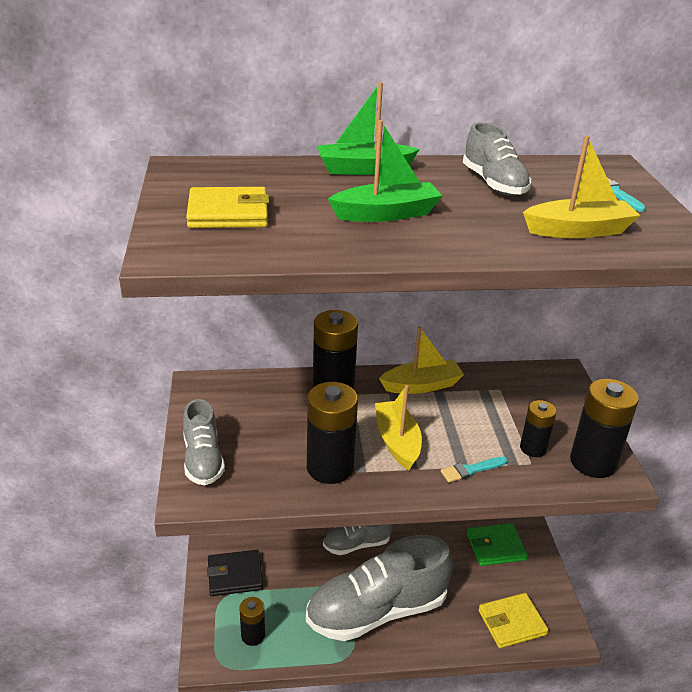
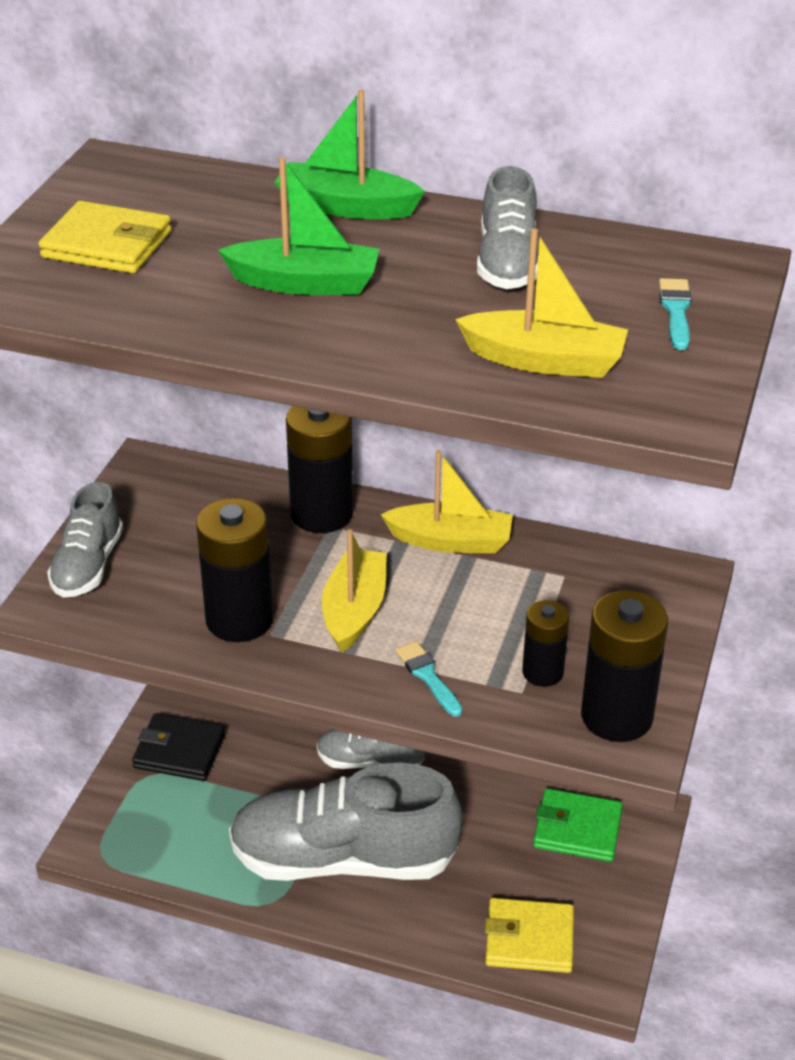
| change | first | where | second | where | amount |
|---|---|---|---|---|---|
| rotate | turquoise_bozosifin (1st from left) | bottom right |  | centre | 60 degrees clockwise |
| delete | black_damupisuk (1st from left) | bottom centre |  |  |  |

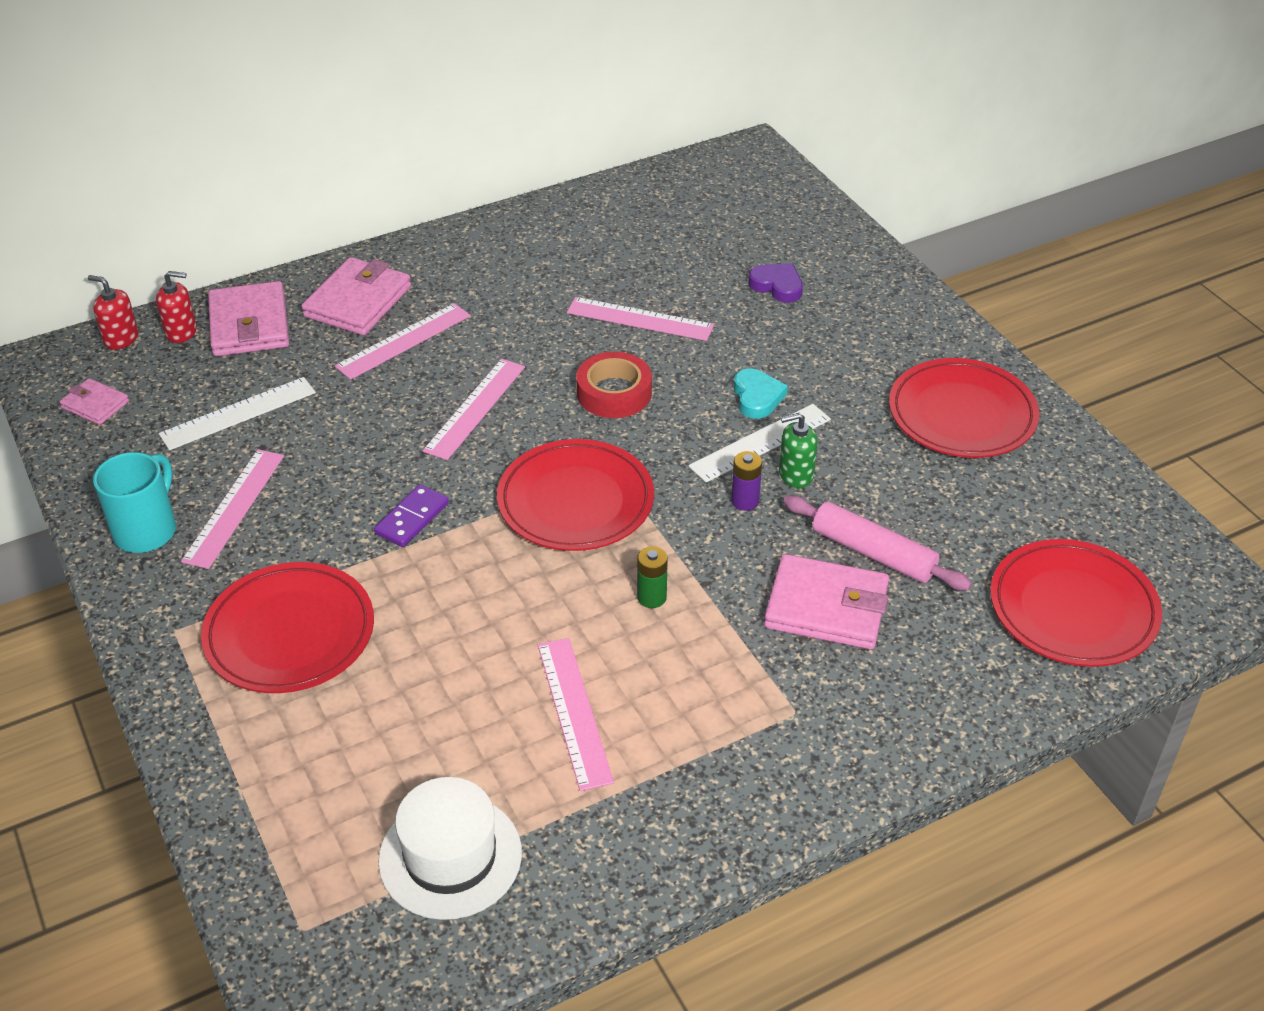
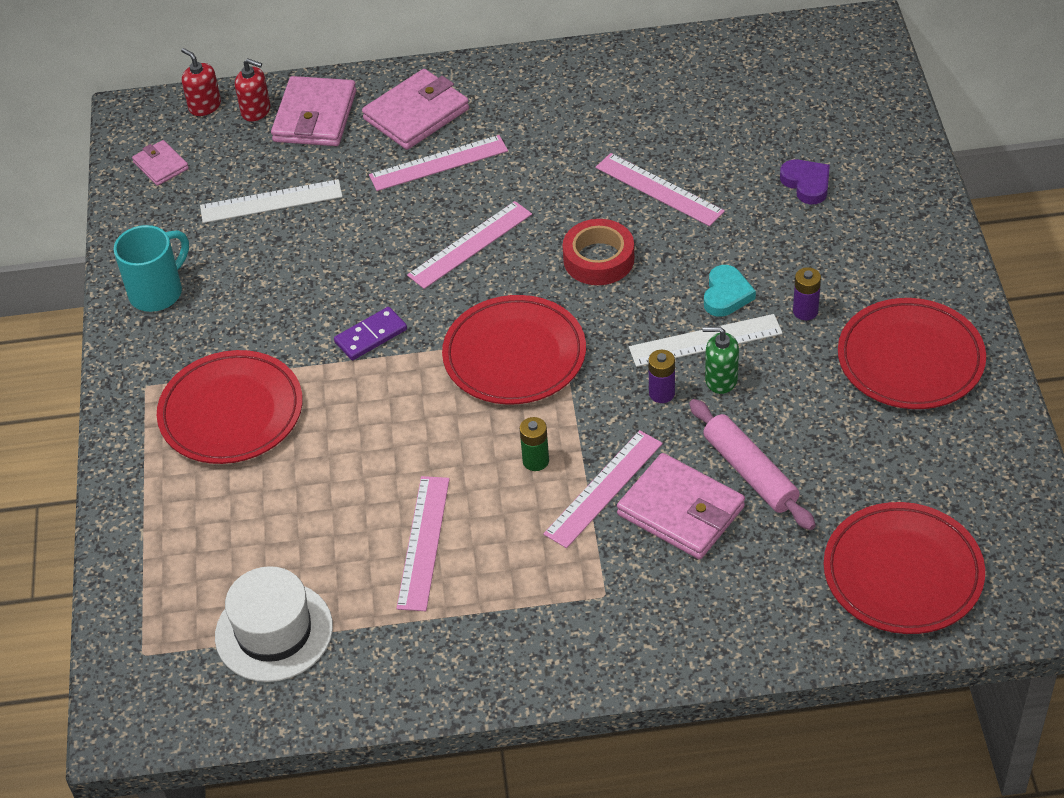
| change | first | where | second | where | amount |
|---|---|---|---|---|---|
| move | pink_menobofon (1st from left in the first image) | middle left | pink_menobofon (4th from left) | centre |  |
| insert |  |  | purple_damupisuk (2nd from left) | middle right |  |

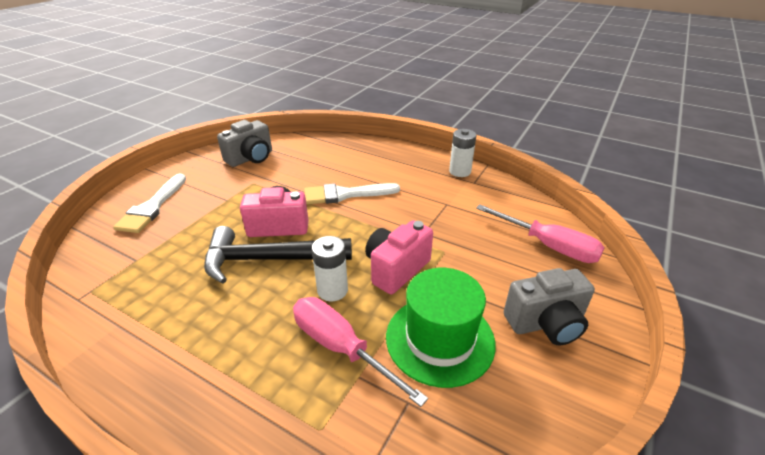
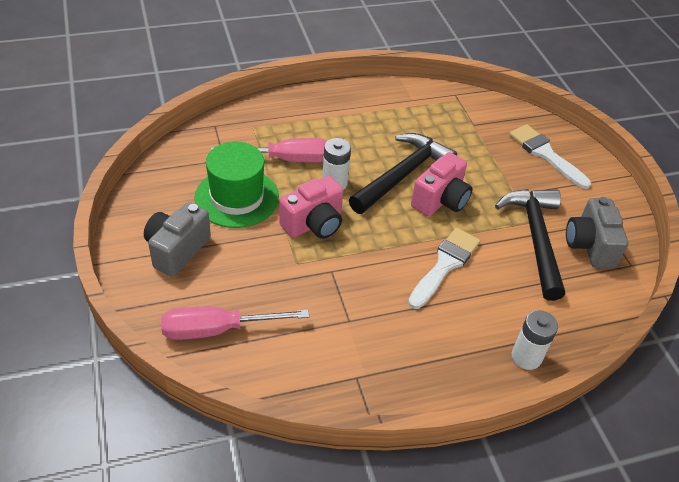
| change | first | where | second | where | amount |
|---|---|---|---|---|---|
| rotate | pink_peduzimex (2nd from left in the first image) | centre | pink_peduzimex (1st from left) | centre | 60 degrees clockwise |
| insert |  |  | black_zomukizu (2nd from left) | middle right |  |
| move | white_damupisuk (2nd from left) | centre |  | bottom right |  |

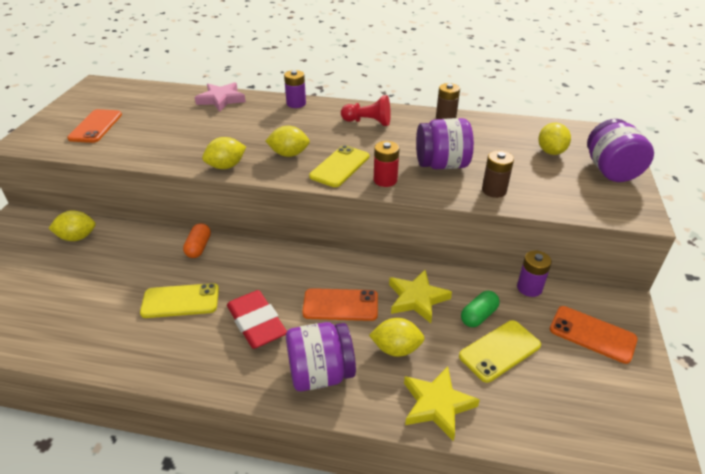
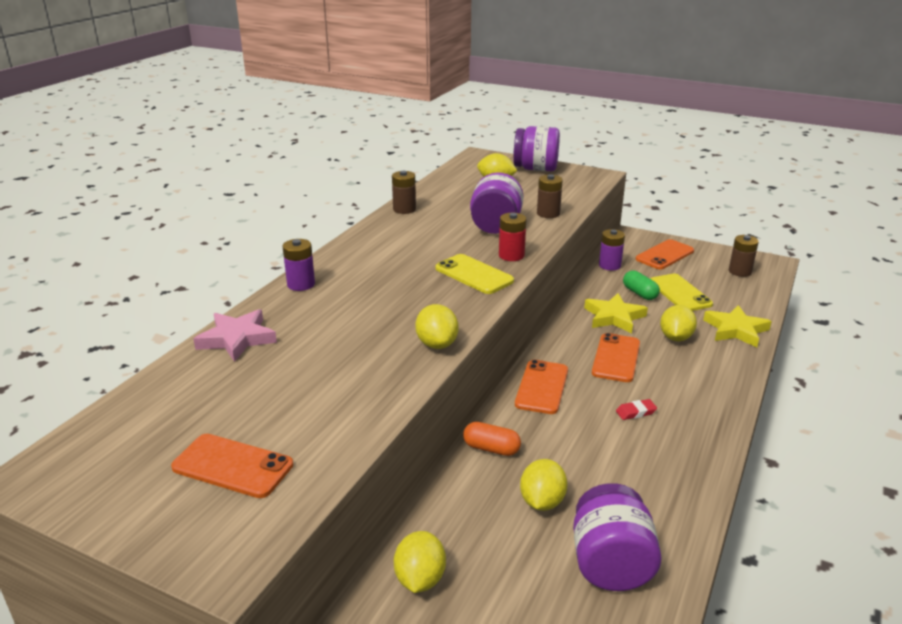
| change | first | where | second | where | amount |
|---|---|---|---|---|---|
| insert |  |  | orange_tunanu (2nd from left) | centre |  |
| move | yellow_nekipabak (3rd from left in the first image) | top centre | yellow_nekipabak (4th from left) | bottom centre |  |
| move | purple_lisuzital (1st from left in the first image) | bottom centre | purple_lisuzital (3rd from left) | bottom right |  |
| resize | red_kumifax | bottom centre |  | middle right | x0.43 |
| insert |  |  | brown_damupisuk (3rd from left) | middle right |  |
| delete | yellow_tunanu (1st from left) | middle left |  |  |  |
| delete | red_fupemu | top centre |  |  |  |

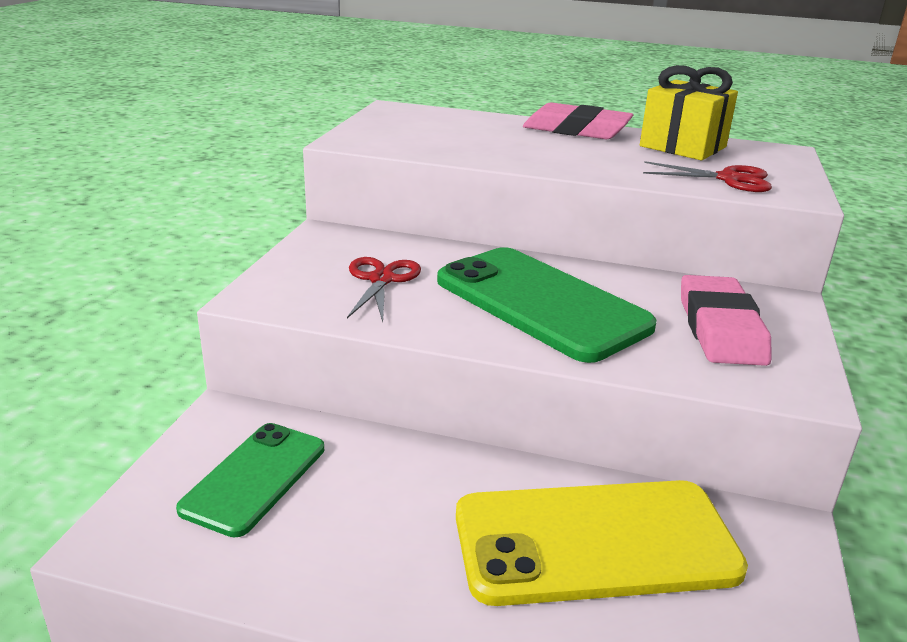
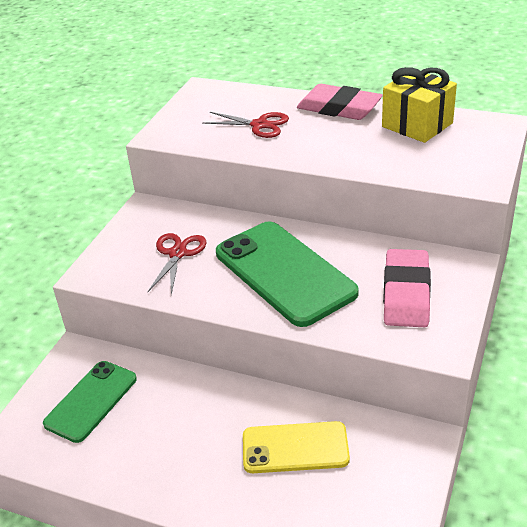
| change | first | where | second | where | amount |
|---|---|---|---|---|---|
| move | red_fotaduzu (2nd from left) | top right |  | top centre |  |
| resize | yellow_tunanu | bottom centre |  | bottom centre | x0.61 |

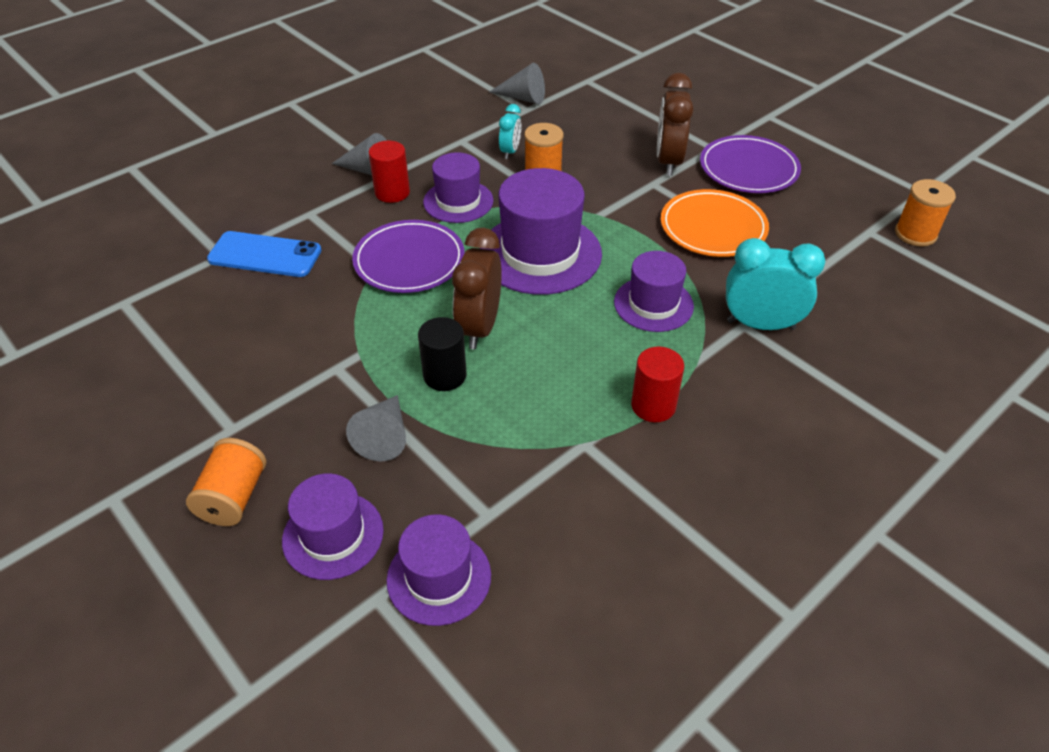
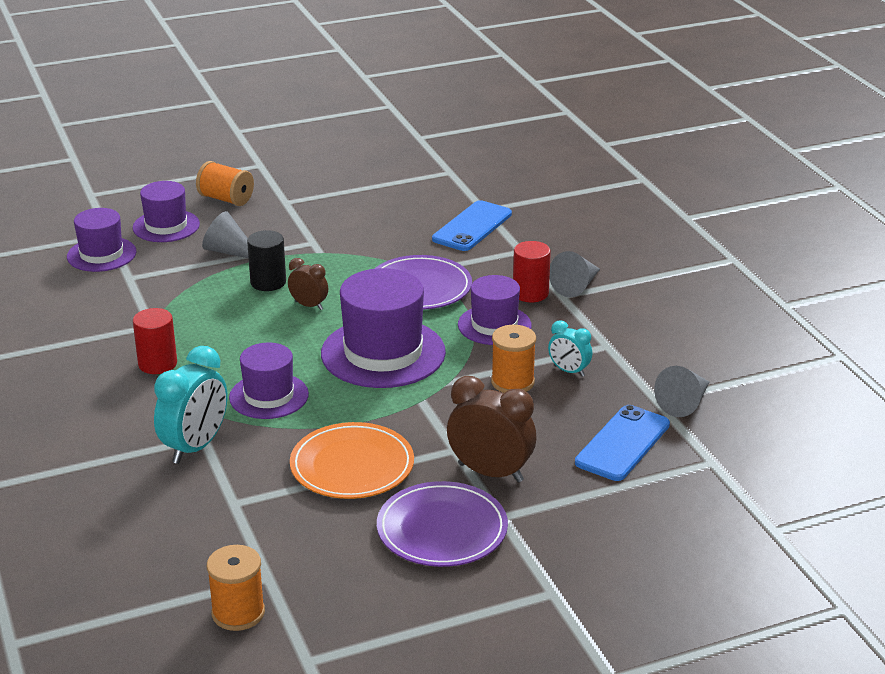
| change | first | where | second | where | amount |
|---|---|---|---|---|---|
| resize | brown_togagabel (1st from left) | centre |  | centre | x0.56 |
| insert |  |  | blue_tunanu (2nd from left) | middle right |  |

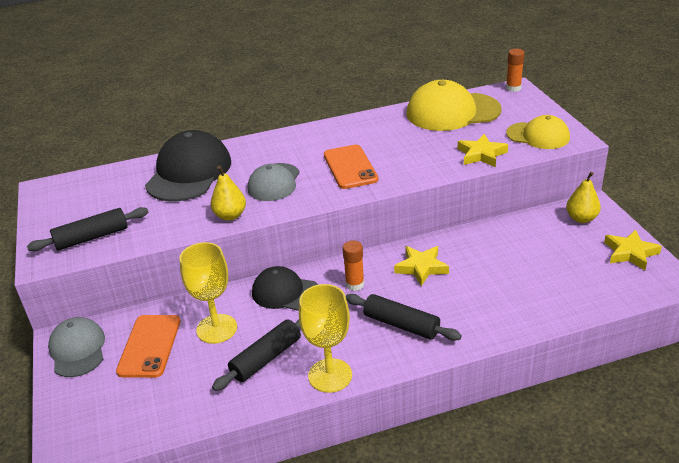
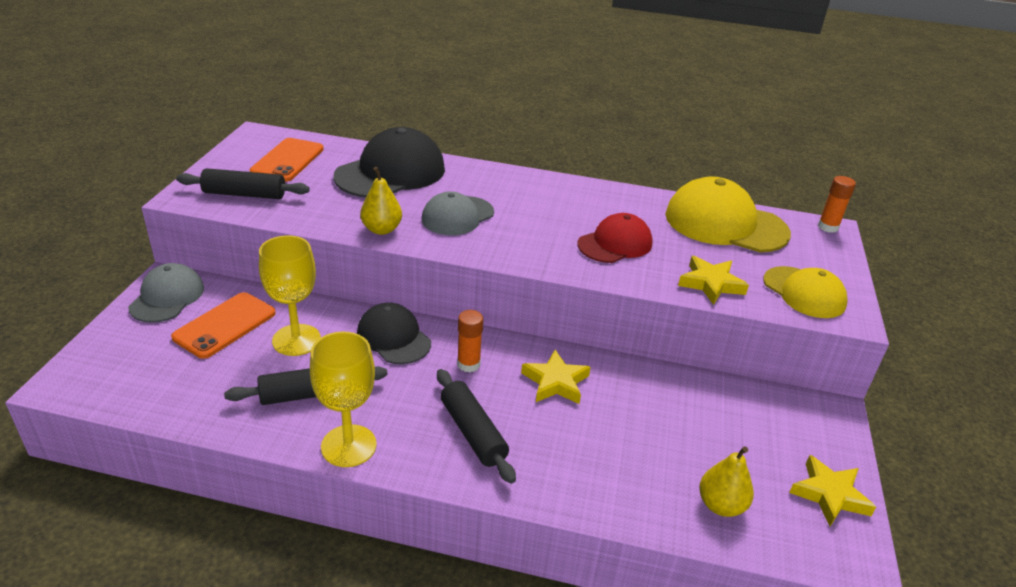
| change | first | where | second | where | amount |
|---|---|---|---|---|---|
| move | orange_tunanu (2nd from left) | centre |  | top left |  |
| insert |  |  | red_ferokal | centre |  |
| move | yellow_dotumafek (2nd from left) | middle right |  | bottom right |  |

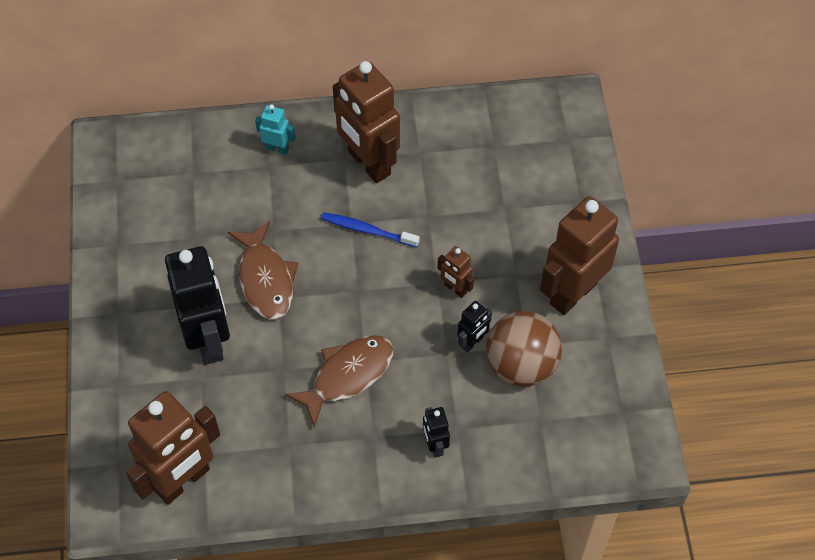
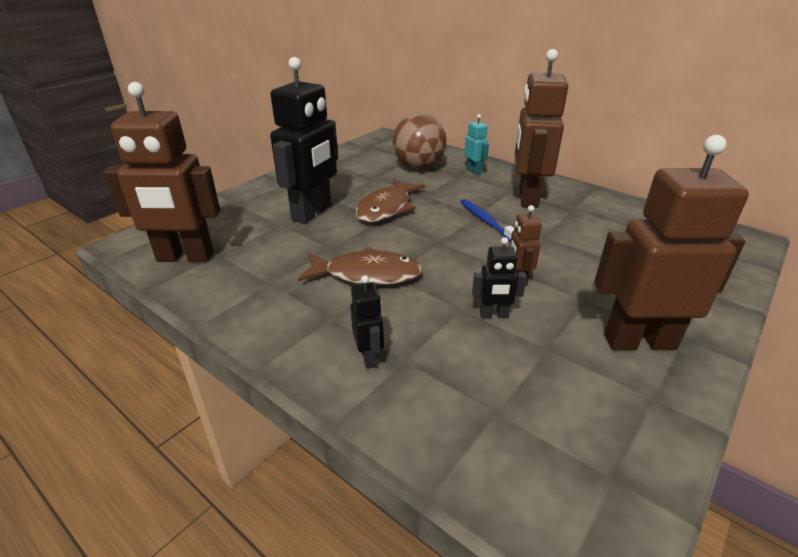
| change | first | where | second | where | amount |
|---|---|---|---|---|---|
| rotate | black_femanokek (2nd from left) | bottom centre |  | centre | 135 degrees clockwise |
| move | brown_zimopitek | centre |  | top centre |  |

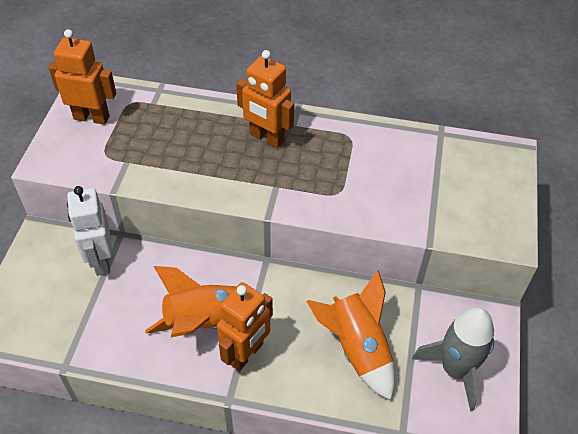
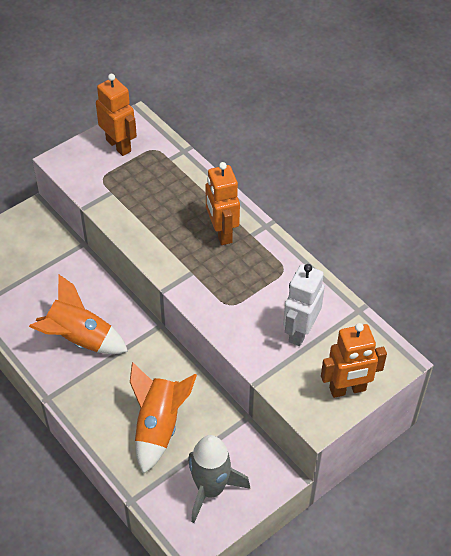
| change | first | where | second | where | amount |
|---|---|---|---|---|---|
| move | white_femanokek | middle left |  | middle right |  |
| move | orange_femanokek (2nd from left in the first image) | bottom centre | orange_femanokek (3rd from left) | middle right |  |

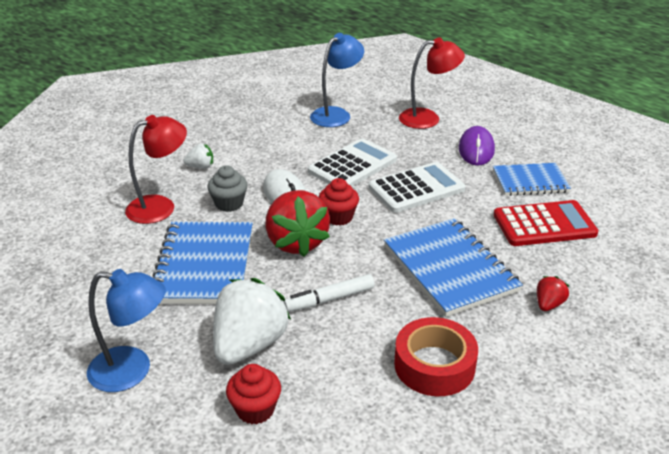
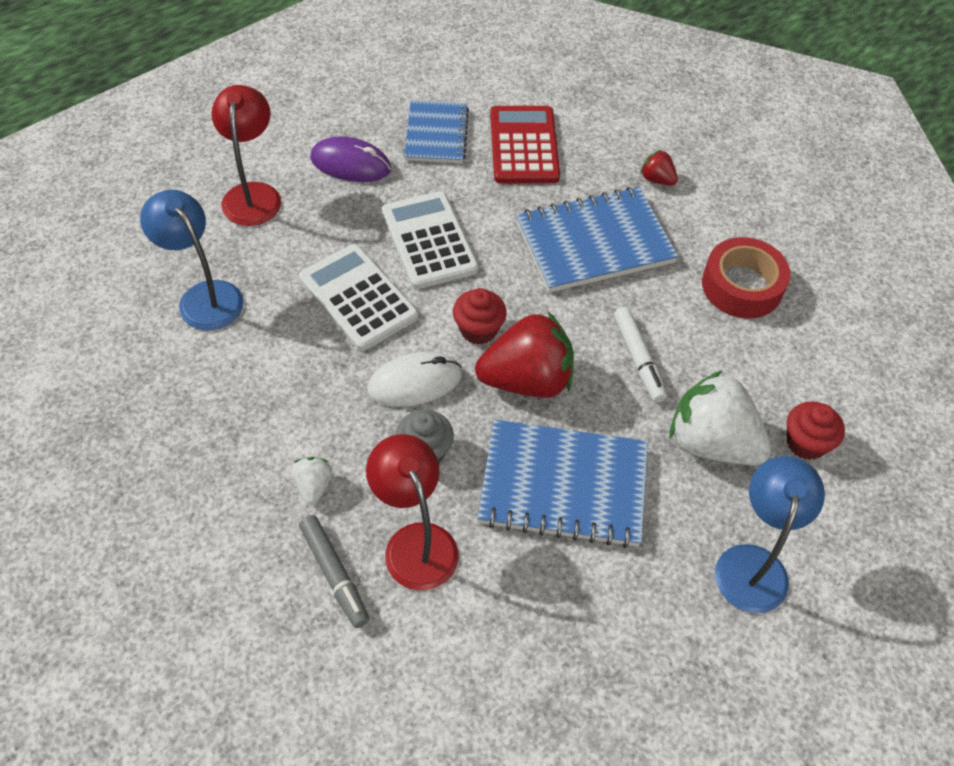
| change | first | where | second | where | amount |
|---|---|---|---|---|---|
| insert |  |  | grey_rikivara | bottom centre |  |

